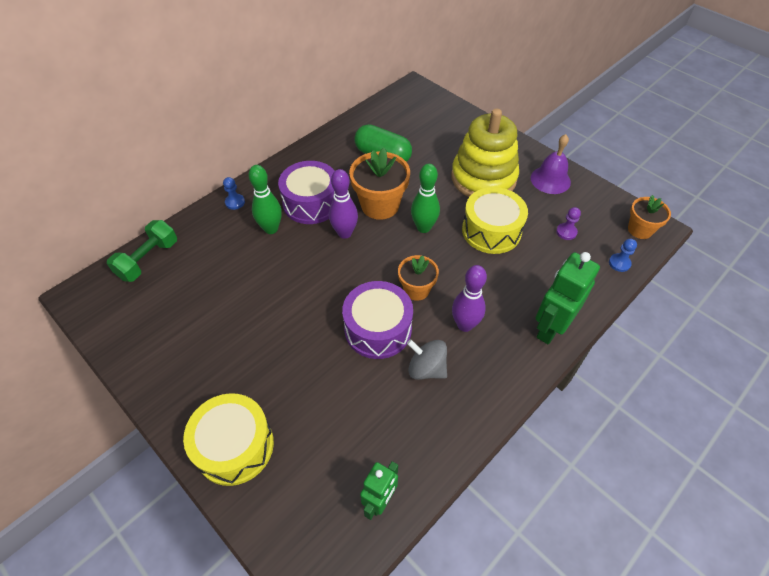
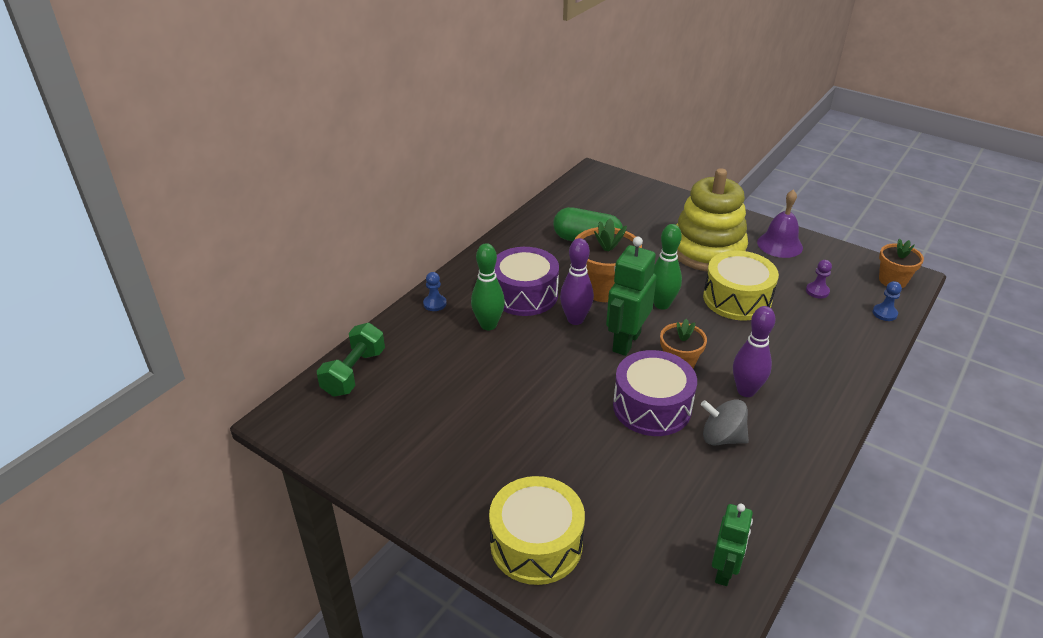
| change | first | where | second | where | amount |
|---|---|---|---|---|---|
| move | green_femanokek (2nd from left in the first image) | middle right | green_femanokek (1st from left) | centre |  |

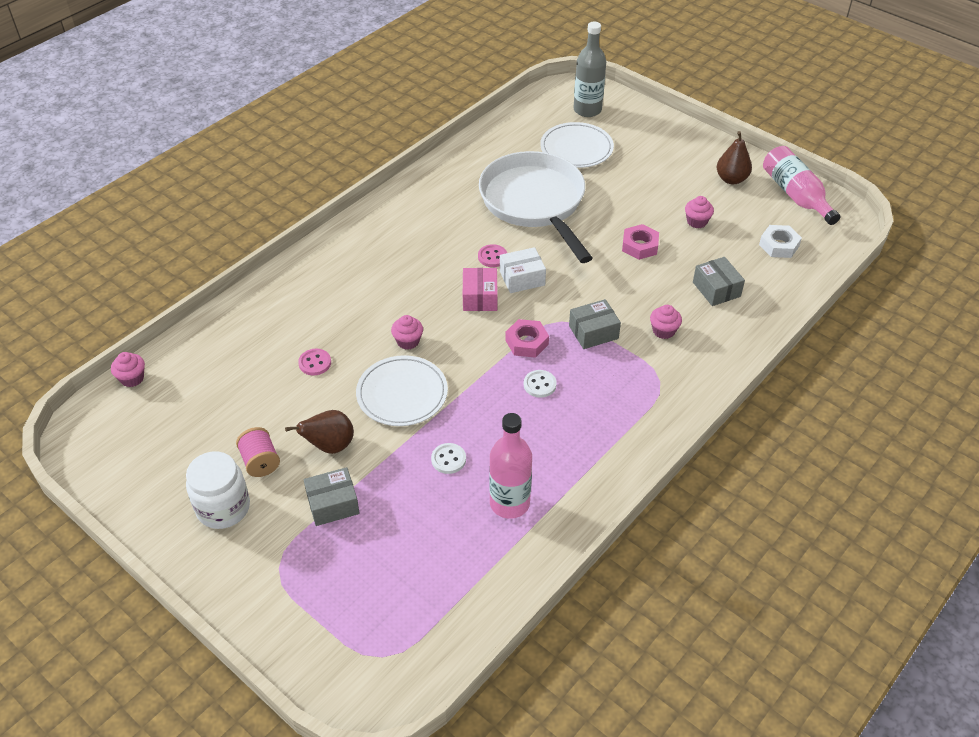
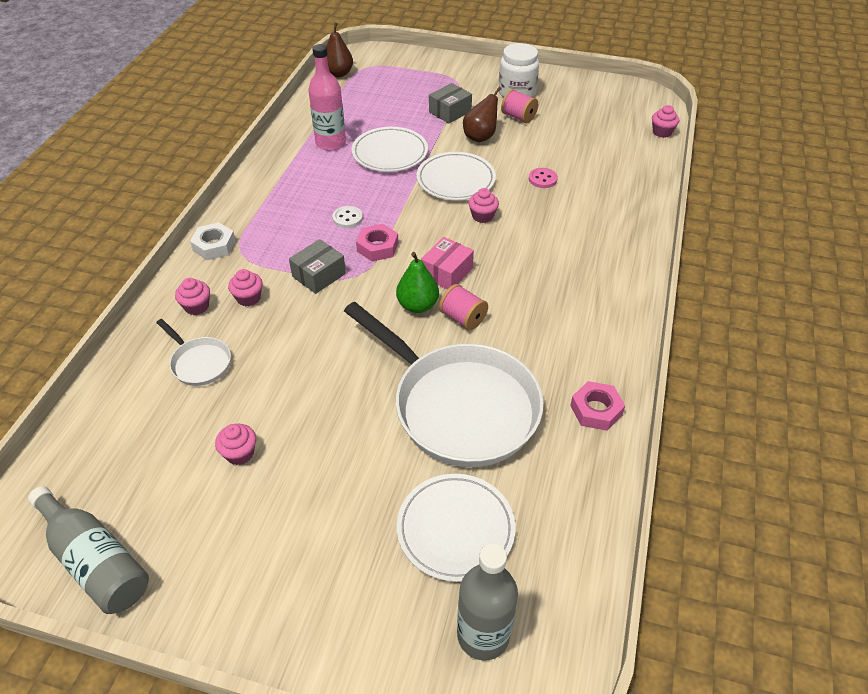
| change | first | where | second | where | amount |
|---|---|---|---|---|---|
| recolor | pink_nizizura (2nd from left) | top right | grey_nizizura (1st from left) | bottom left |  |
| replace | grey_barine (3rd from left) | middle right | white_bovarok (1st from left) | middle left |  |
| insert |  |  | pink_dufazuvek (1st from left) | middle left |  |
| move | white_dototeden | top right |  | middle left |  |
| move | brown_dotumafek (2nd from left in the first image) | top right | brown_dotumafek (1st from left) | top centre |  |
| replace | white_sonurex (1st from left) | centre | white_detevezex (1st from left) | top centre |  |
| replace | white_barine | centre | green_dotumafek | centre |  |
| rotate | pink_barine | centre |  | centre | 60 degrees clockwise |
| replace | pink_sonurex (2nd from left) | centre | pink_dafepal (1st from left) | centre |  |
| move | pink_dototeden (2nd from left) | top centre |  | middle right |  |

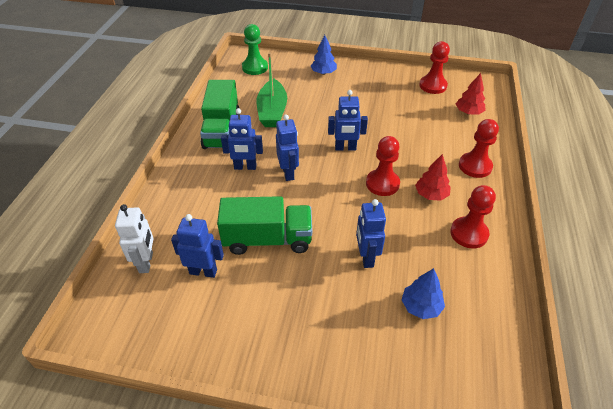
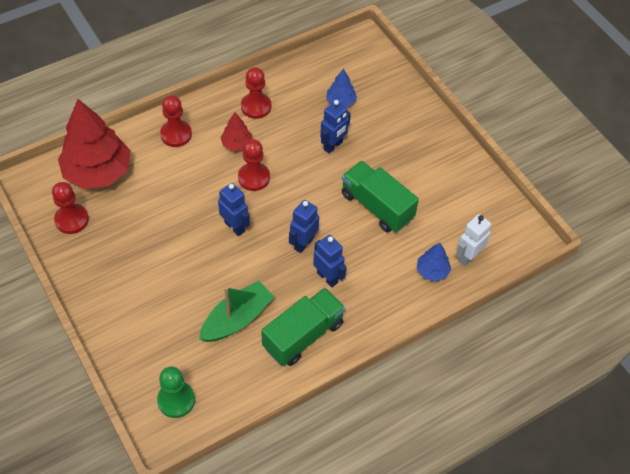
| change | first | where | second | where | amount |
|---|---|---|---|---|---|
| resize | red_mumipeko (2nd from left in the first image) | top right | red_mumipeko (1st from left) | top left | x2.18 |
| move | blue_mumipeko (1st from left in the first image) | top centre | blue_mumipeko (2nd from left) | middle right |  |
| delete | blue_femanokek (1st from left) | middle left |  |  |  |

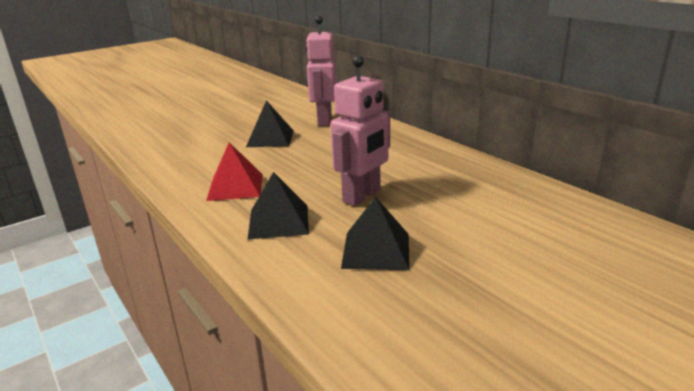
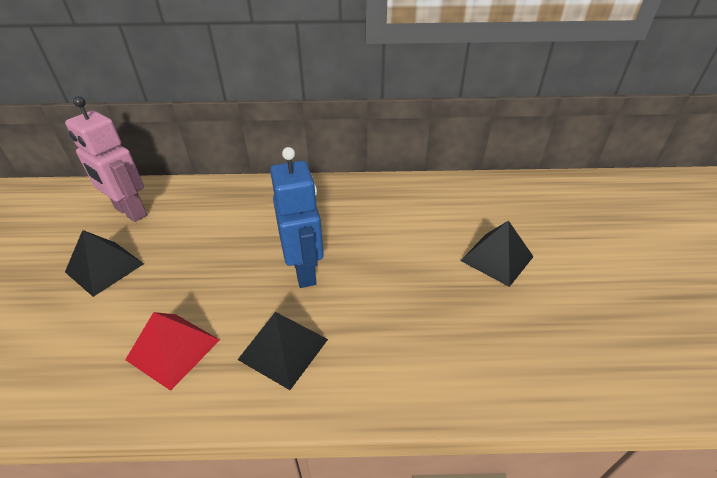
| change | first | where | second | where | amount |
|---|---|---|---|---|---|
| recolor | pink_femanokek (2nd from left) | top centre | blue_femanokek | centre |  |
| move | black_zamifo (3rd from left) | centre |  | middle right |  |

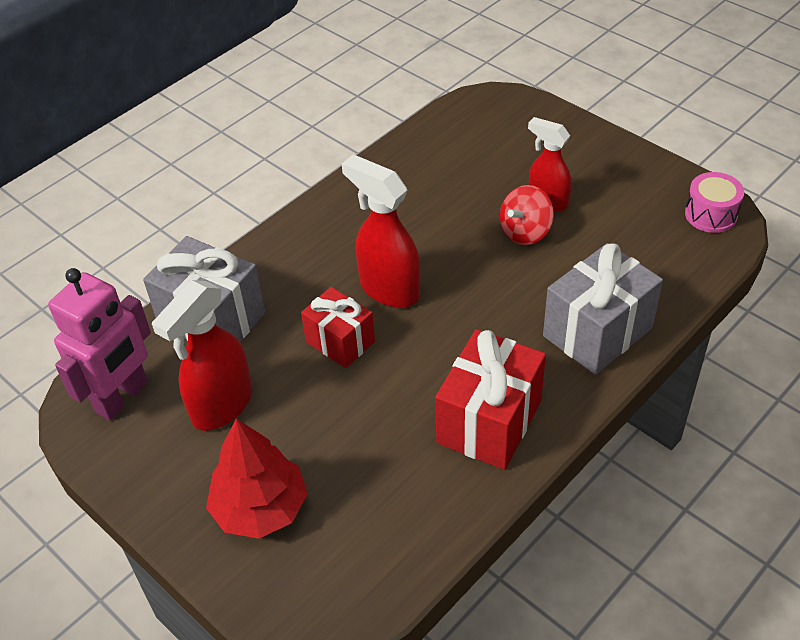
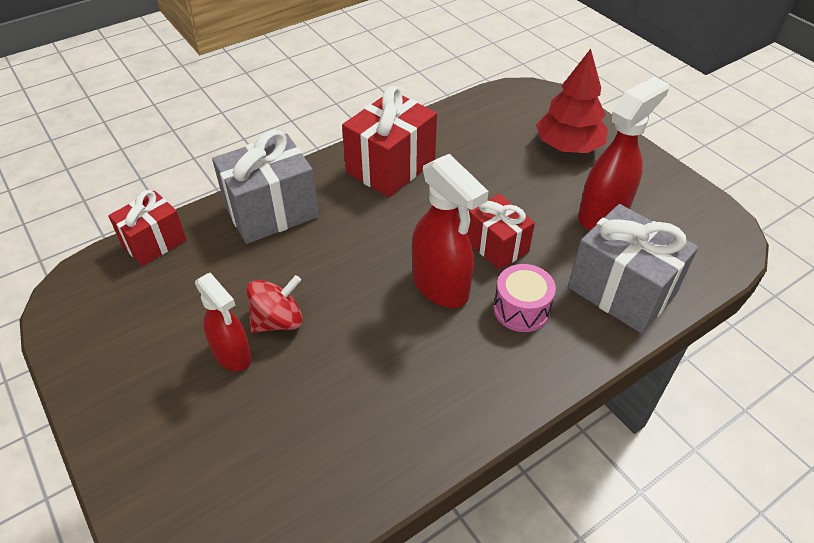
| change | first | where | second | where | amount |
|---|---|---|---|---|---|
| insert |  |  | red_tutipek (1st from left) | middle left |  |
| move | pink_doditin | top right |  | centre |  |
| delete | pink_femanokek | middle left |  |  |  |

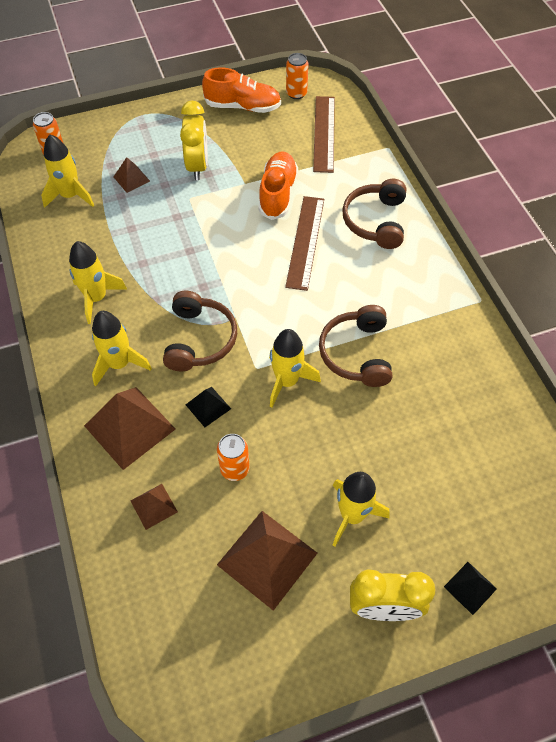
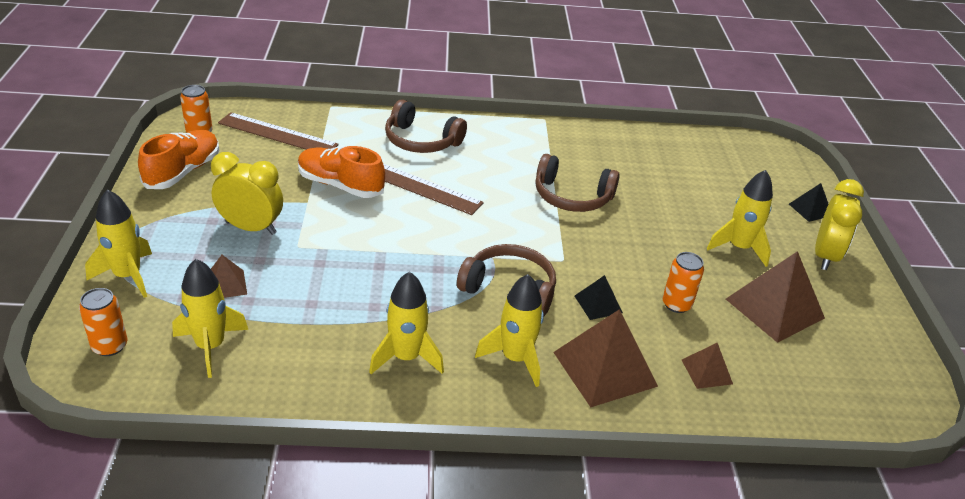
| change | first | where | second | where | amount |
|---|---|---|---|---|---|
| move | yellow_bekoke (4th from left in the first image) | centre | yellow_bekoke (1st from left) | middle left |  |

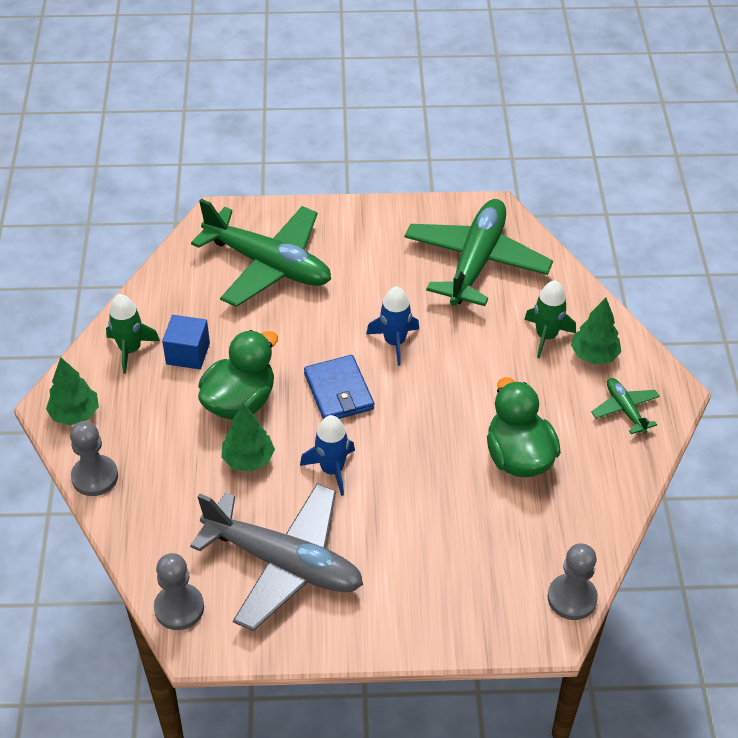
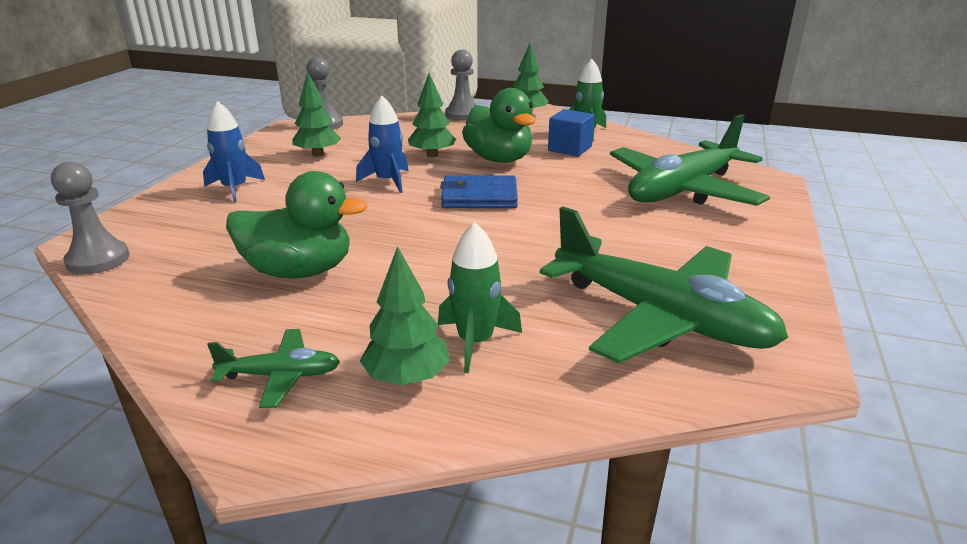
| change | first | where | second | where | amount |
|---|---|---|---|---|---|
| move | blue_bekoke (2nd from left in the first image) | centre | blue_bekoke (1st from left) | top left |  |
| replace | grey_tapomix | bottom centre | green_mumipeko (1st from left) | top left |  |

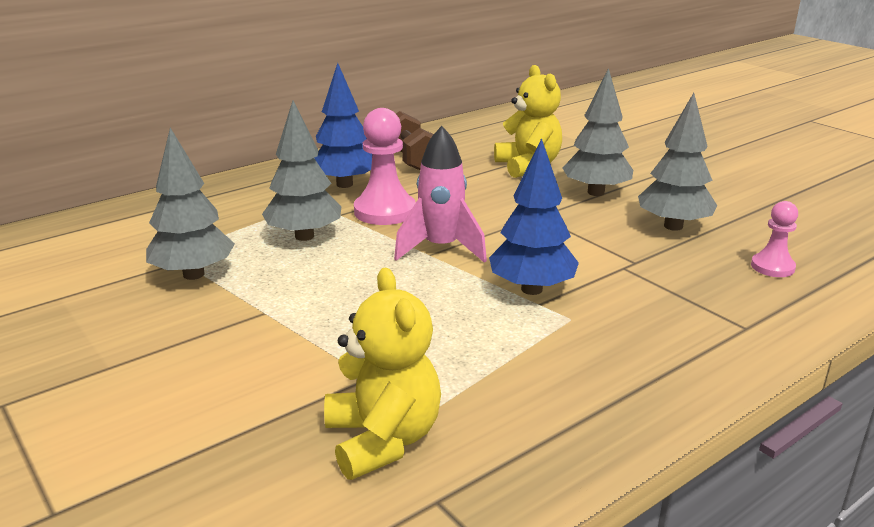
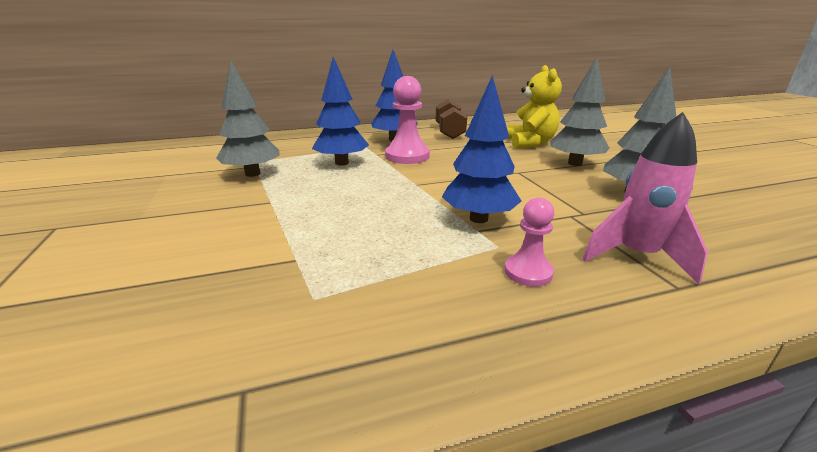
| change | first | where | second | where | amount |
|---|---|---|---|---|---|
| recolor | grey_mumipeko (2nd from left) | top centre | blue_mumipeko (1st from left) | top centre |  |
| move | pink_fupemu (2nd from left) | middle right |  | centre |  |
| move | pink_bekoke | centre |  | middle right |  |
| delete | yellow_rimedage (1st from left) | bottom centre |  |  |  |

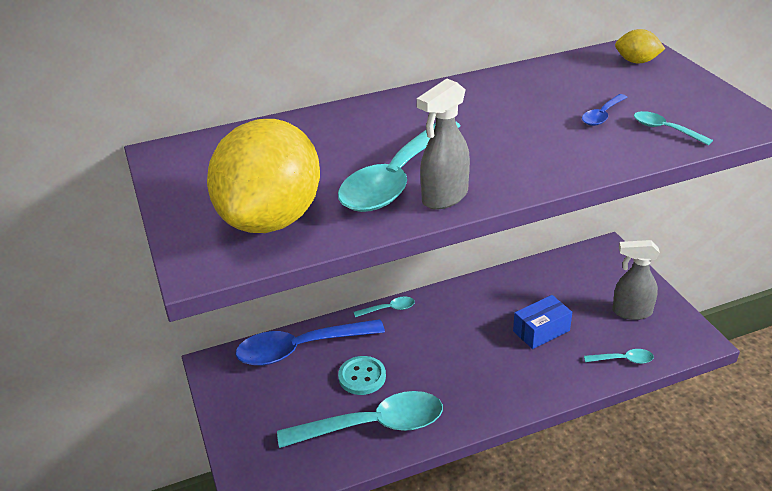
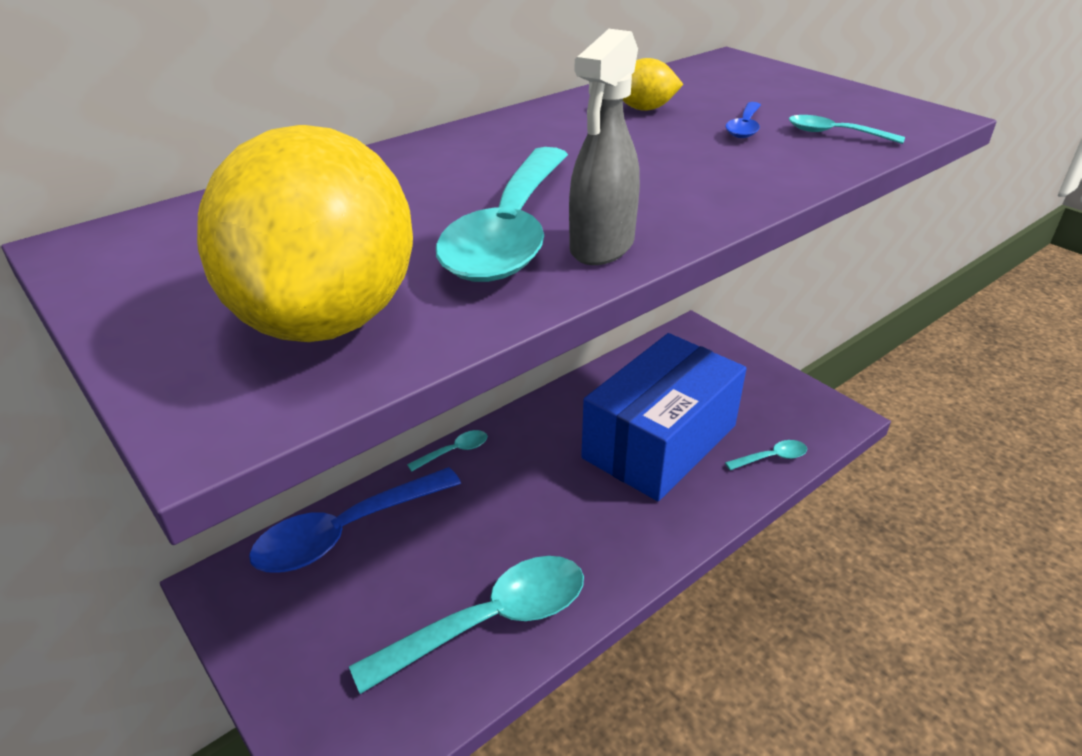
| change | first | where | second | where | amount |
|---|---|---|---|---|---|
| resize | blue_barine | middle right |  | centre | x2.26 |
| move | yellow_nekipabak (2nd from left) | top right |  | top centre |  |
| delete | turquoise_sonurex | bottom centre |  |  |  |
| delete | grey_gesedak (2nd from left) | middle right |  |  |  |

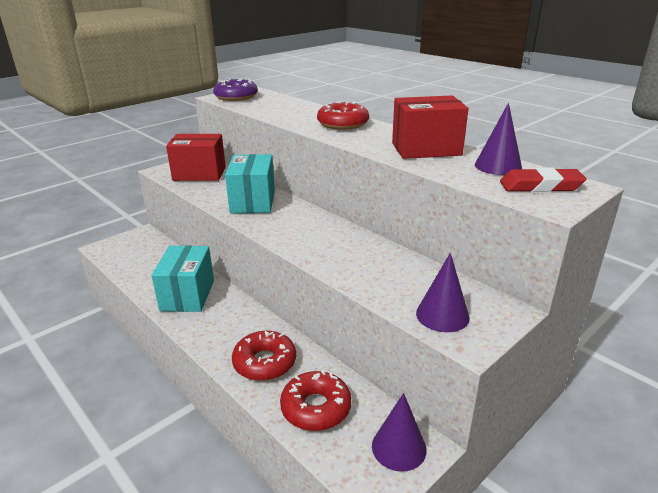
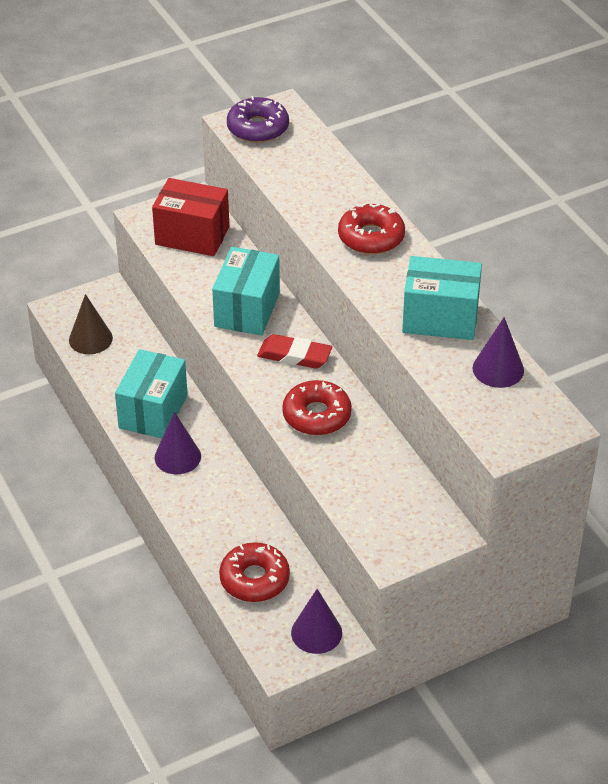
| change | first | where | second | where | amount |
|---|---|---|---|---|---|
| insert |  |  | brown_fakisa | middle left |  |
| move | purple_fakisa (2nd from left in the first image) | middle right | purple_fakisa (1st from left) | middle left |  |
| move | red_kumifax | middle right |  | centre |  |
| move | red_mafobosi (1st from left in the first image) | bottom centre | red_mafobosi (2nd from left) | centre |  |
| recolor | red_barine (2nd from left) | top centre | turquoise_barine (3rd from left) | middle right |  |

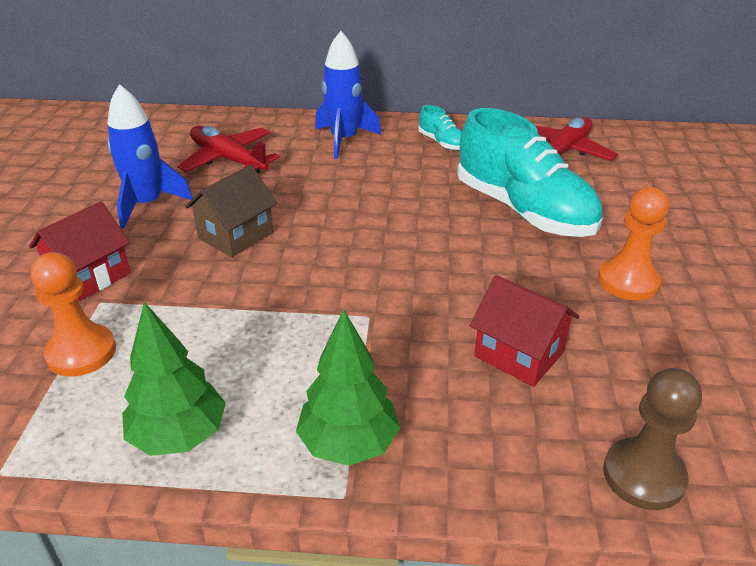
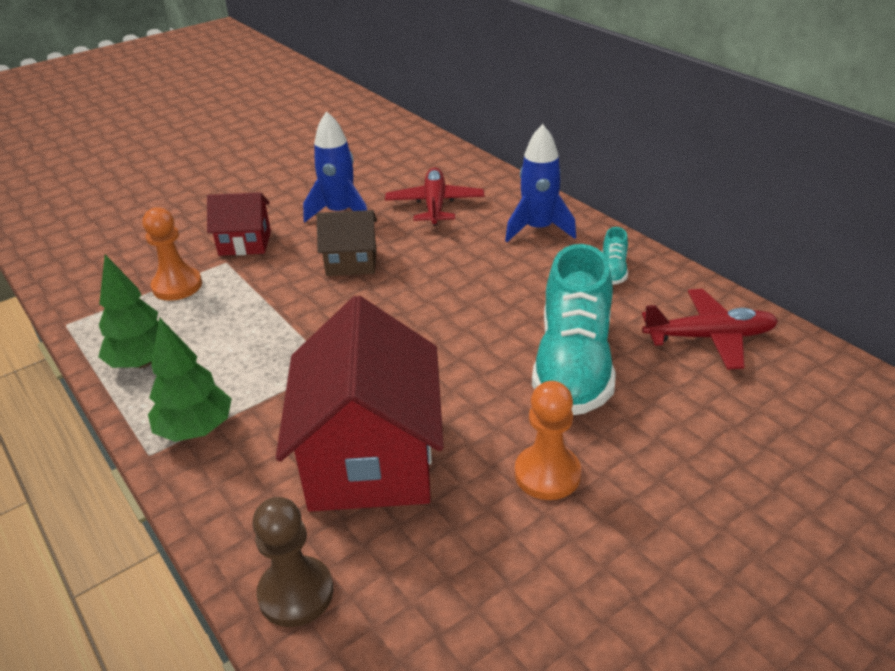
| change | first | where | second | where | amount |
|---|---|---|---|---|---|
| resize | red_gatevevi (2nd from left) | middle right |  | centre | x1.94 |

